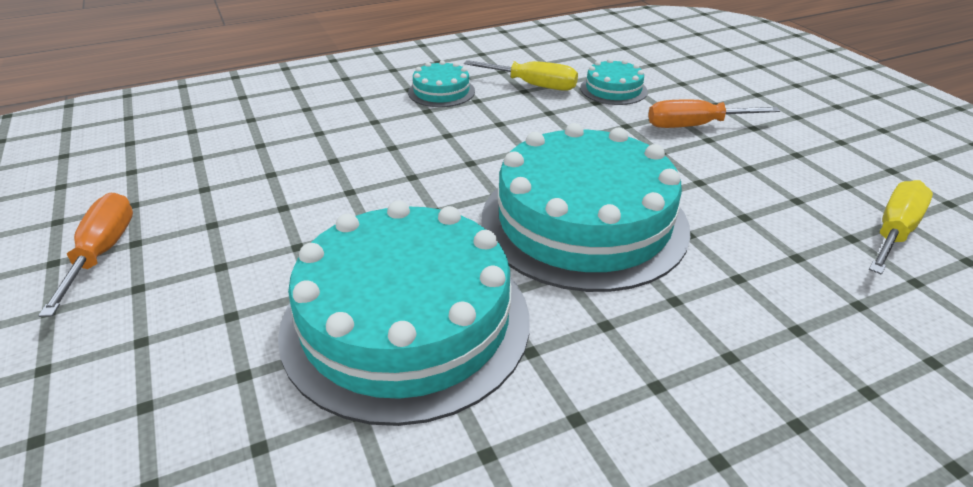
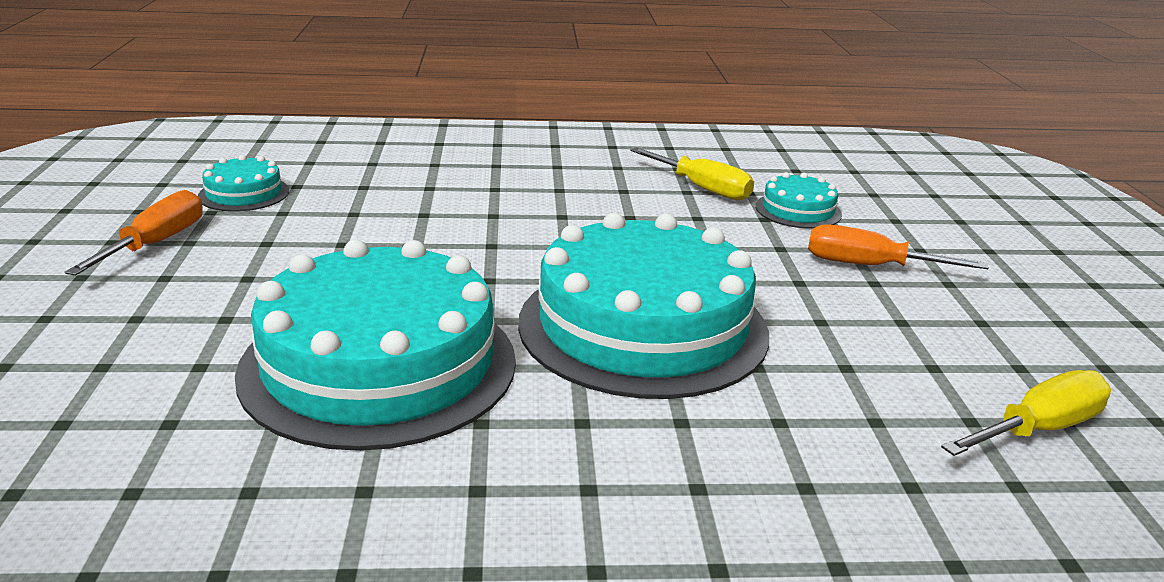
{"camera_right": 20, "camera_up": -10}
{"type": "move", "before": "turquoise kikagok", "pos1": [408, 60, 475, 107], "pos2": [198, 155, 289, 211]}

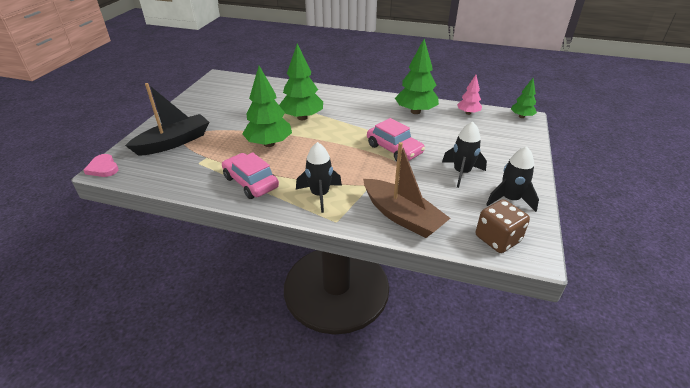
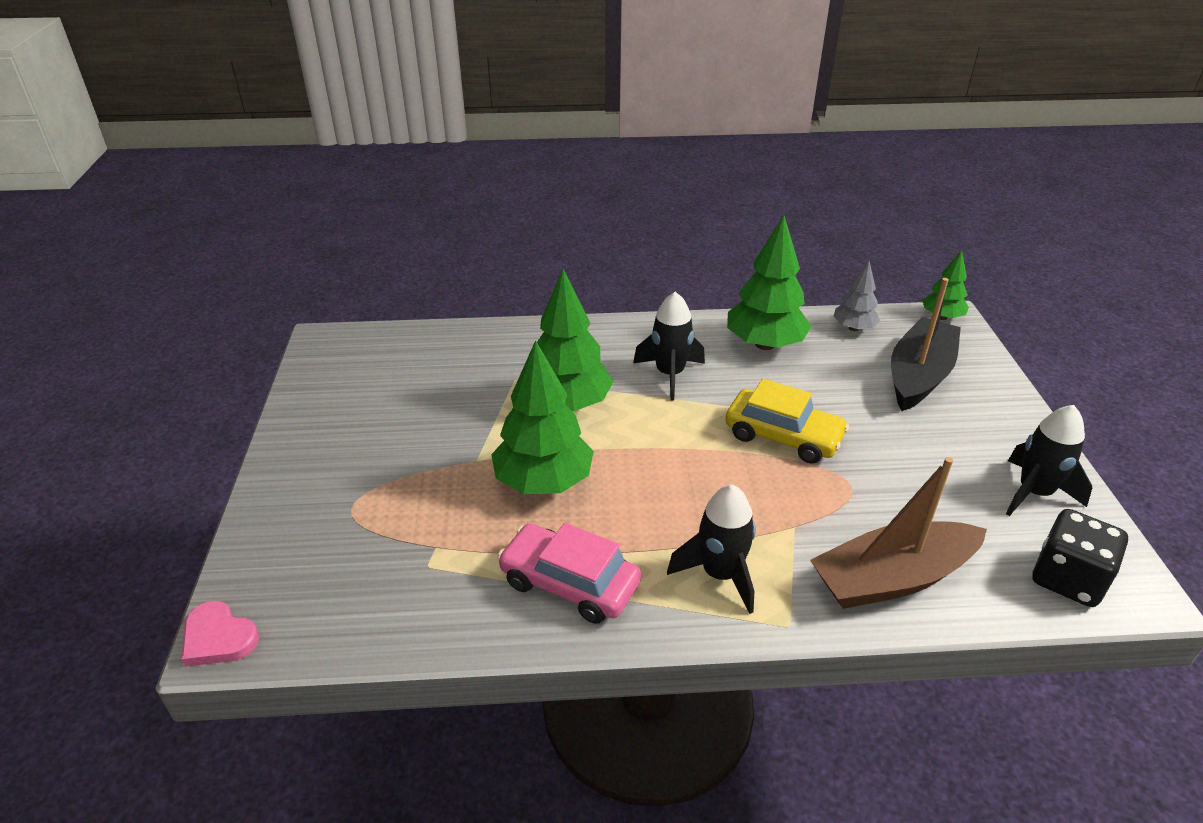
{"camera_right": -20, "camera_up": 0}
{"type": "move", "before": "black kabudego", "pos1": [442, 121, 487, 188], "pos2": [633, 292, 705, 400]}
{"type": "recolor", "before": "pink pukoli", "after": "yellow pukoli", "pos1": [367, 118, 425, 161], "pos2": [725, 379, 849, 464]}
{"type": "rotate", "before": "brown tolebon", "pos1": [363, 142, 450, 238], "pos2": [810, 457, 987, 609], "turn": 135}
{"type": "recolor", "before": "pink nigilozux", "after": "grey nigilozux", "pos1": [457, 75, 482, 115], "pos2": [833, 261, 880, 331]}
{"type": "move", "before": "black tolebon", "pos1": [125, 83, 209, 156], "pos2": [891, 278, 961, 411]}
{"type": "recolor", "before": "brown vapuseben", "after": "black vapuseben", "pos1": [476, 199, 530, 253], "pos2": [1033, 509, 1128, 607]}

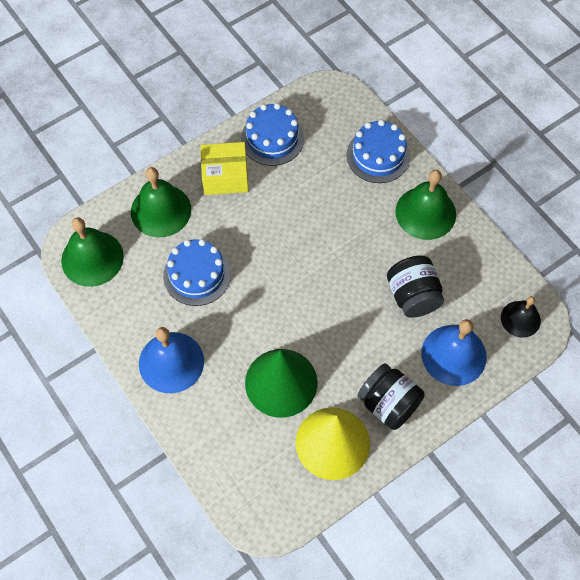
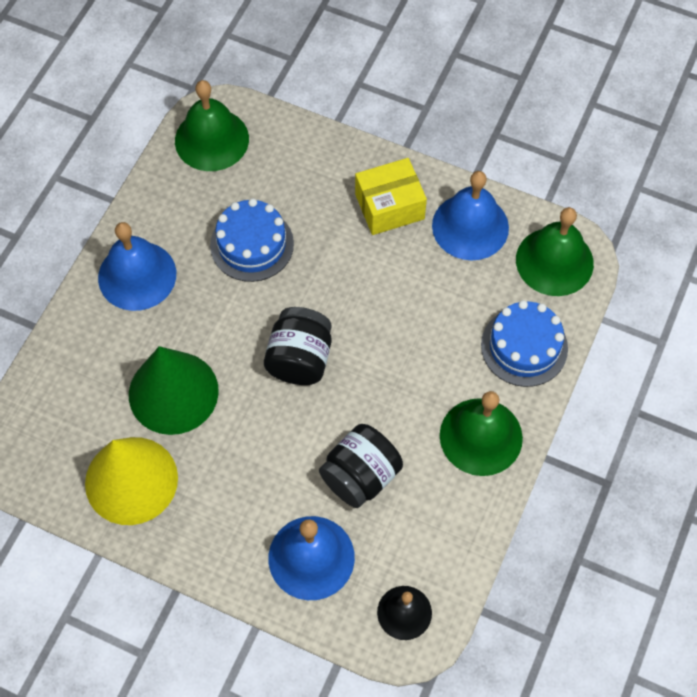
{"camera_right": 60, "camera_up": 0}
{"type": "move", "before": "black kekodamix", "pos1": [358, 363, 425, 430], "pos2": [264, 307, 331, 385]}
{"type": "rotate", "before": "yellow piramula", "pos1": [200, 142, 248, 195], "pos2": [355, 158, 427, 235], "turn": -75}
{"type": "replace", "before": "blue kikagok", "after": "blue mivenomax", "pos1": [241, 103, 304, 166], "pos2": [432, 171, 509, 261]}
{"type": "move", "before": "green mivenomax", "pos1": [131, 167, 191, 238], "pos2": [516, 207, 594, 296]}

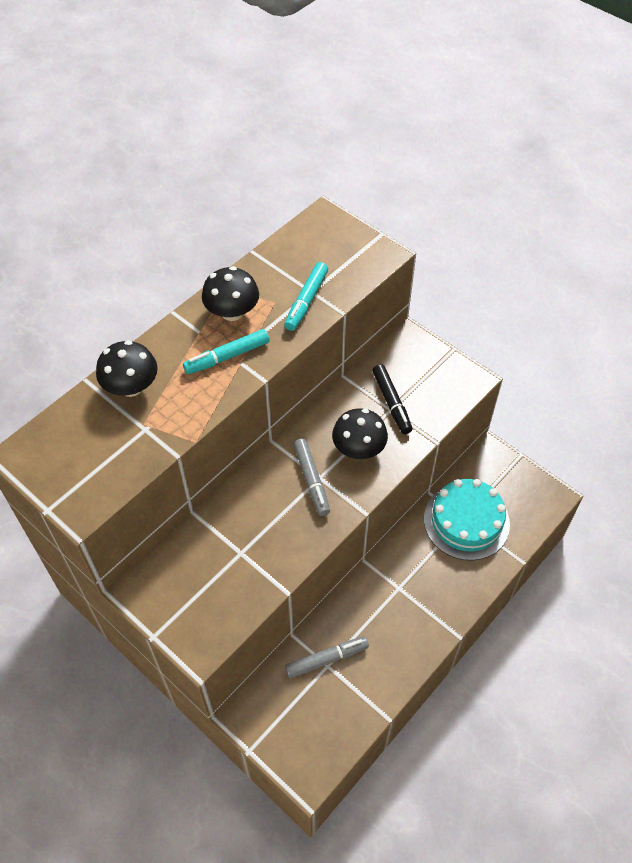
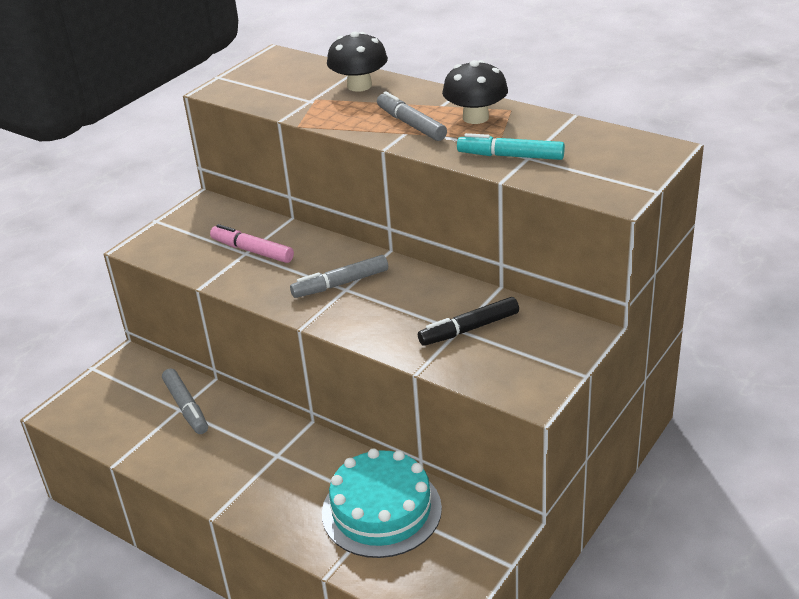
{"camera_right": 85, "camera_up": -20}
{"type": "insert", "after": "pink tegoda", "pos2": [210, 224, 294, 263]}
{"type": "recolor", "before": "turquoise tegoda", "after": "grey tegoda", "pos1": [183, 329, 270, 374], "pos2": [377, 91, 447, 141]}
{"type": "delete", "before": "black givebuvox", "pos1": [332, 408, 388, 459]}

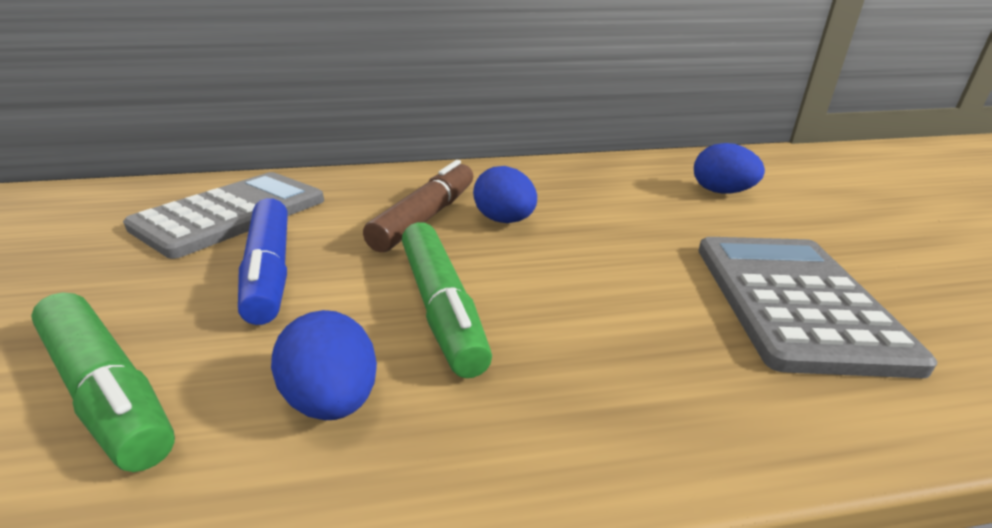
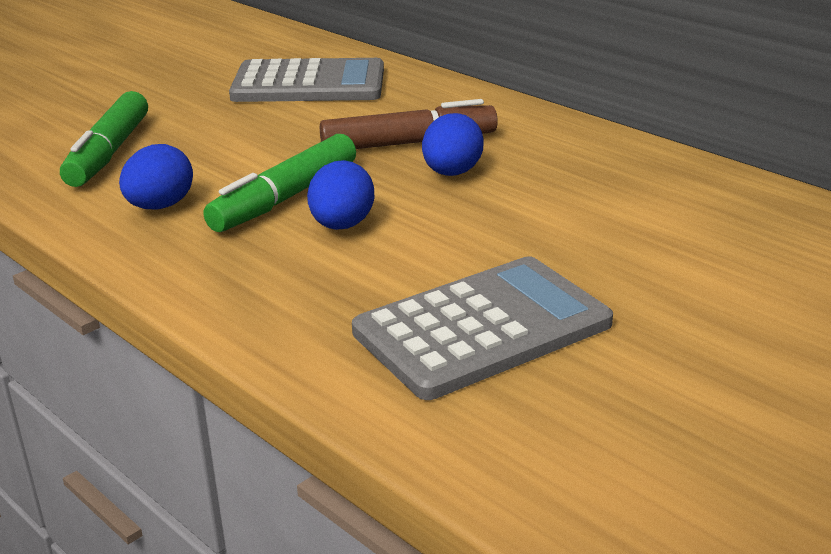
{"camera_right": 55, "camera_up": 0}
{"type": "move", "before": "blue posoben", "pos1": [694, 143, 765, 194], "pos2": [307, 160, 374, 230]}
{"type": "delete", "before": "blue tegoda", "pos1": [238, 198, 288, 325]}

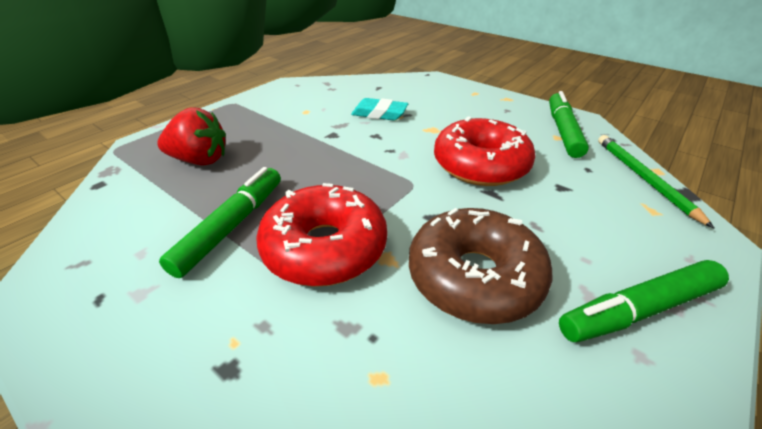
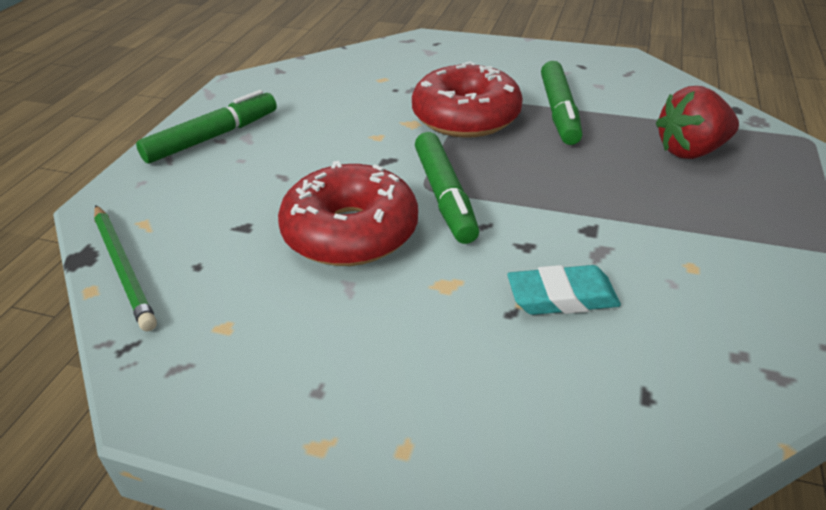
{"camera_right": 160, "camera_up": 0}
{"type": "move", "before": "green tegoda", "pos1": [549, 91, 589, 158], "pos2": [415, 132, 479, 244]}
{"type": "delete", "before": "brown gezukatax", "pos1": [409, 208, 552, 324]}

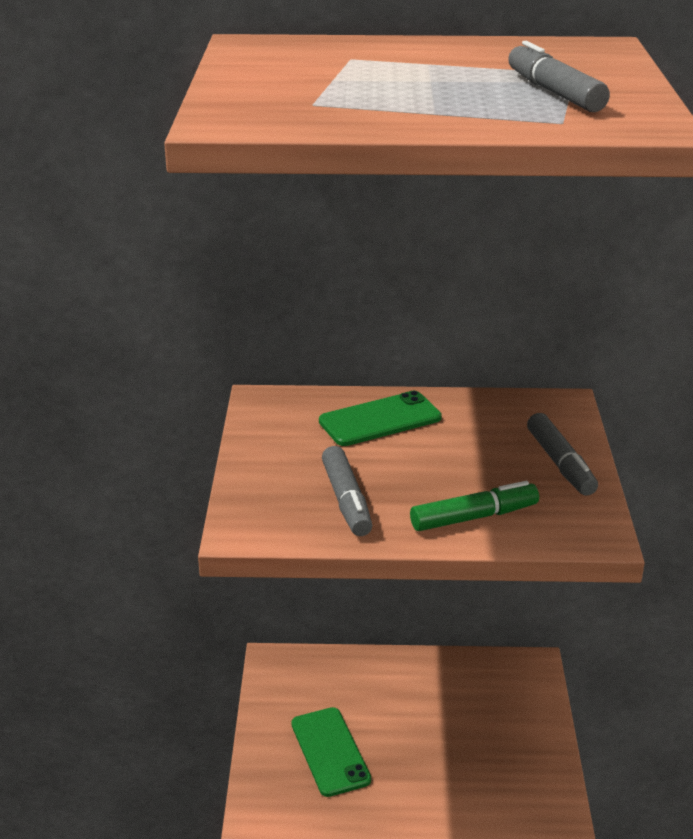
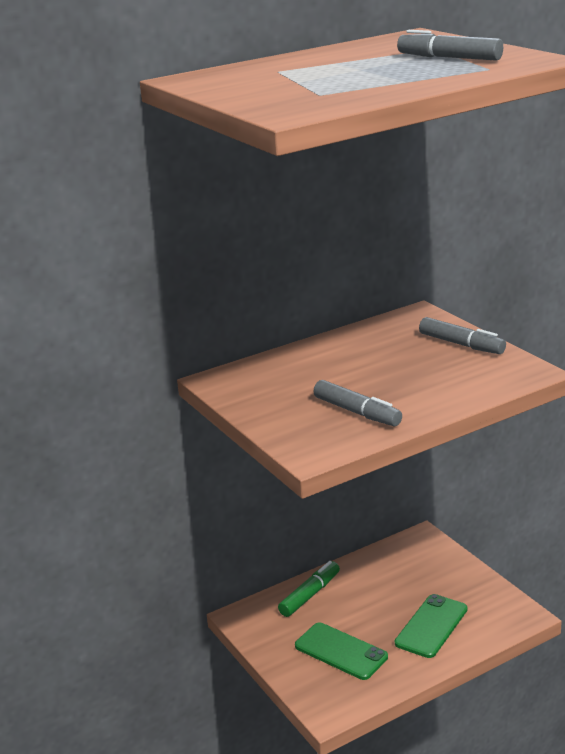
{"camera_right": -30, "camera_up": -5}
{"type": "move", "before": "green tegoda", "pos1": [410, 481, 539, 531], "pos2": [278, 561, 340, 617]}
{"type": "move", "before": "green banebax", "pos1": [319, 391, 442, 446], "pos2": [395, 594, 467, 658]}

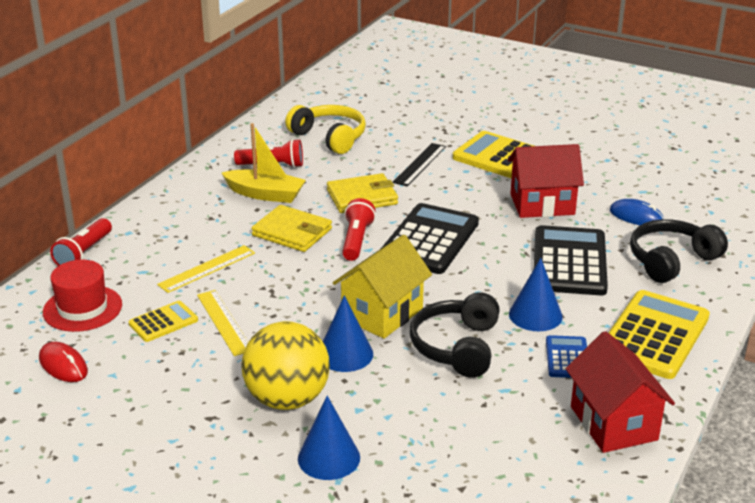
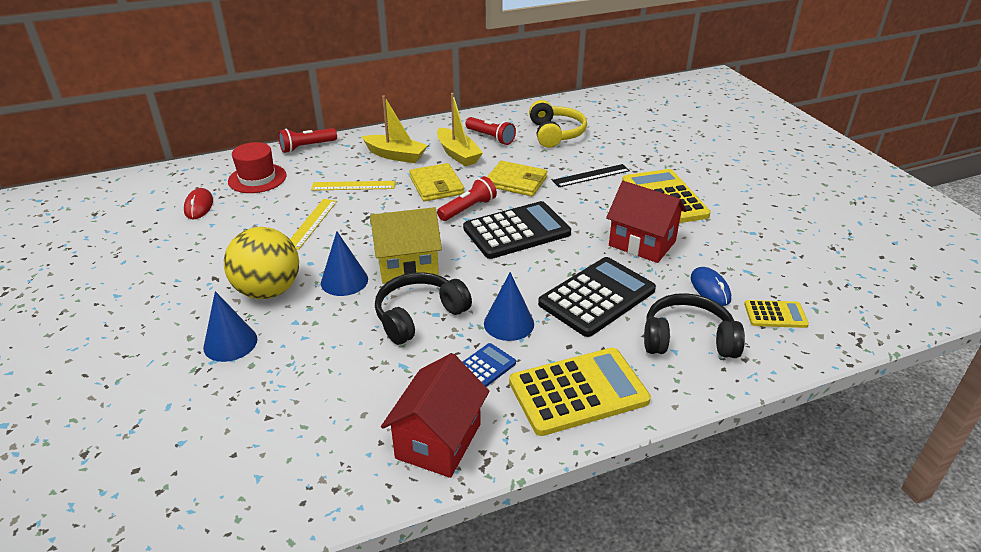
{"camera_right": 40, "camera_up": 5}
{"type": "insert", "after": "yellow tolebon", "pos2": [362, 95, 428, 163]}
{"type": "move", "before": "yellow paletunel", "pos1": [129, 301, 198, 342], "pos2": [744, 300, 809, 328]}

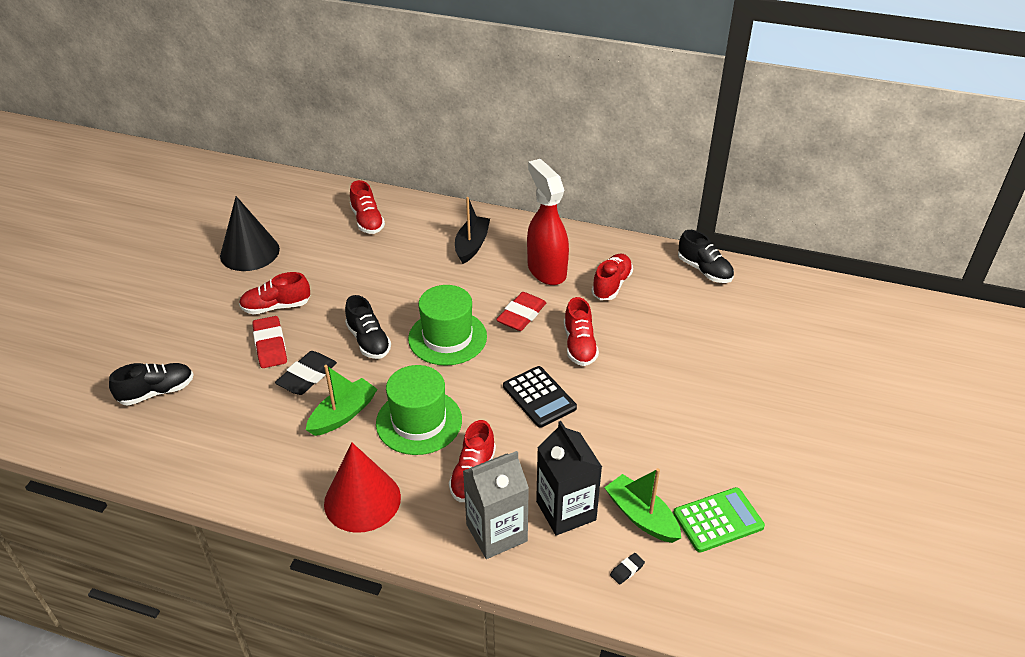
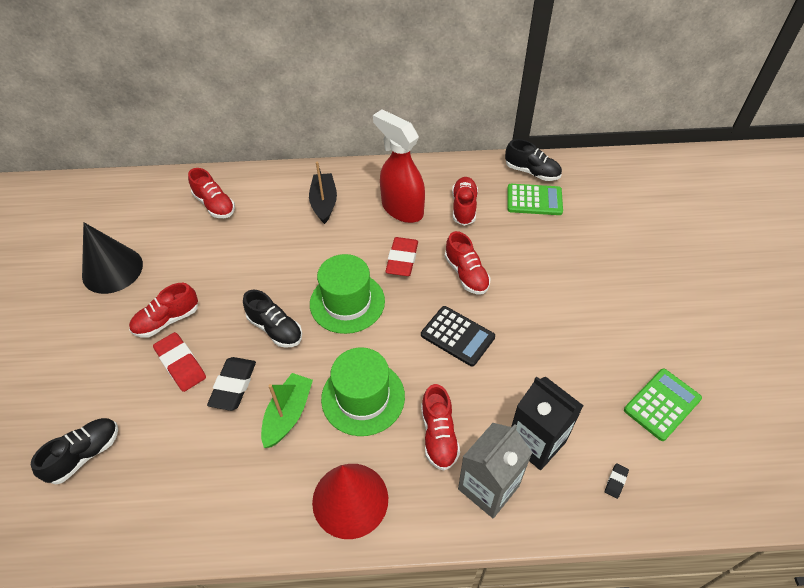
{"camera_right": -20, "camera_up": 10}
{"type": "insert", "after": "green paletunel", "pos2": [507, 184, 563, 215]}
{"type": "delete", "before": "green tolebon", "pos1": [604, 468, 681, 543]}

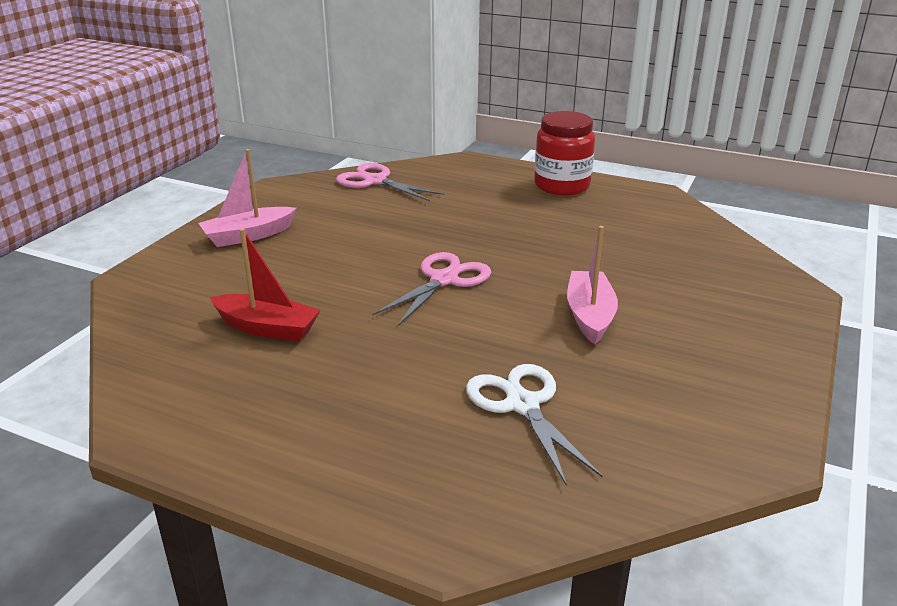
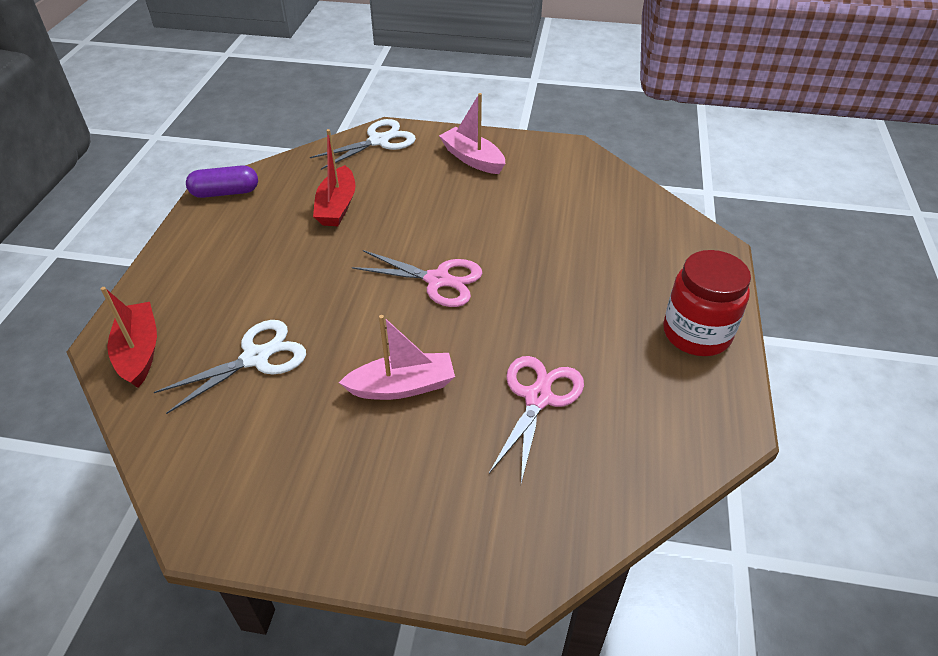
{"camera_right": 75, "camera_up": 15}
{"type": "insert", "after": "red tolebon", "pos2": [101, 287, 157, 388]}
{"type": "insert", "after": "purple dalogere", "pos2": [186, 165, 258, 198]}
{"type": "insert", "after": "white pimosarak", "pos2": [310, 119, 416, 170]}
{"type": "move", "before": "pink pimosarak", "pos1": [336, 163, 444, 201], "pos2": [489, 356, 584, 483]}

